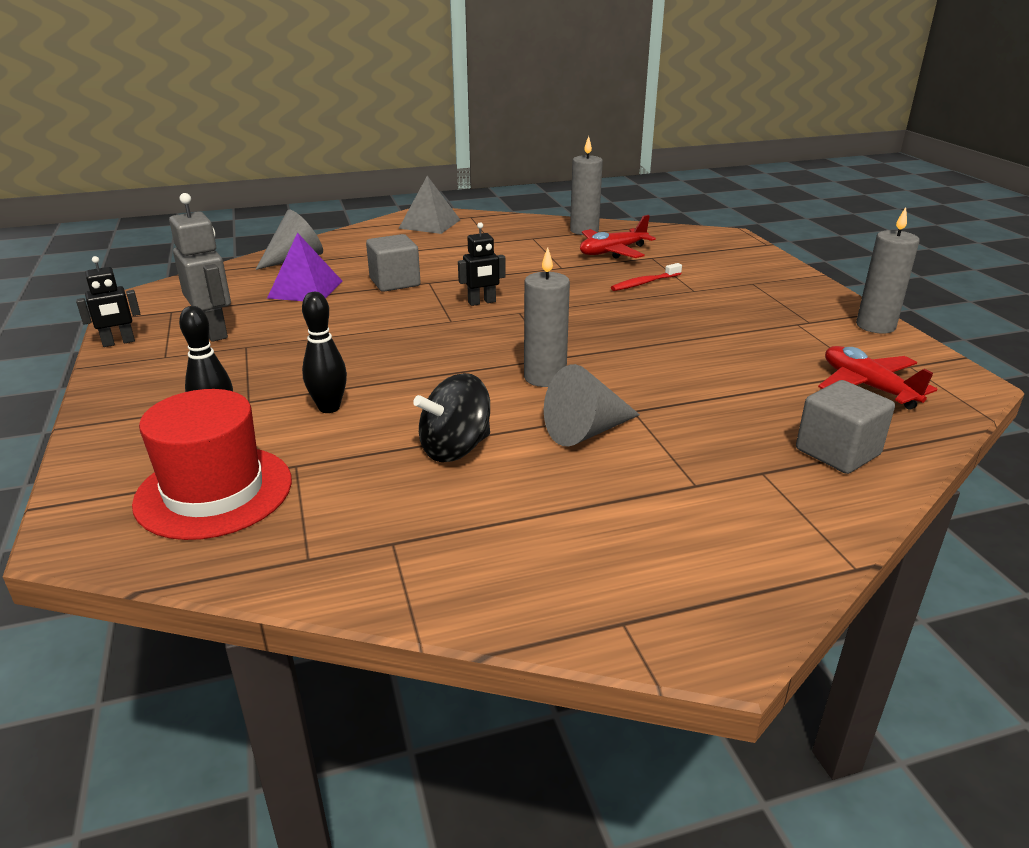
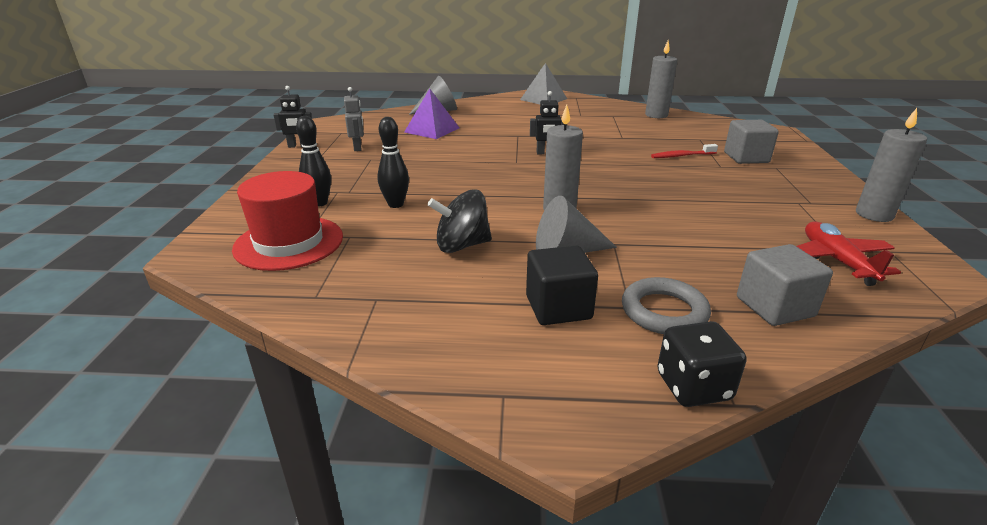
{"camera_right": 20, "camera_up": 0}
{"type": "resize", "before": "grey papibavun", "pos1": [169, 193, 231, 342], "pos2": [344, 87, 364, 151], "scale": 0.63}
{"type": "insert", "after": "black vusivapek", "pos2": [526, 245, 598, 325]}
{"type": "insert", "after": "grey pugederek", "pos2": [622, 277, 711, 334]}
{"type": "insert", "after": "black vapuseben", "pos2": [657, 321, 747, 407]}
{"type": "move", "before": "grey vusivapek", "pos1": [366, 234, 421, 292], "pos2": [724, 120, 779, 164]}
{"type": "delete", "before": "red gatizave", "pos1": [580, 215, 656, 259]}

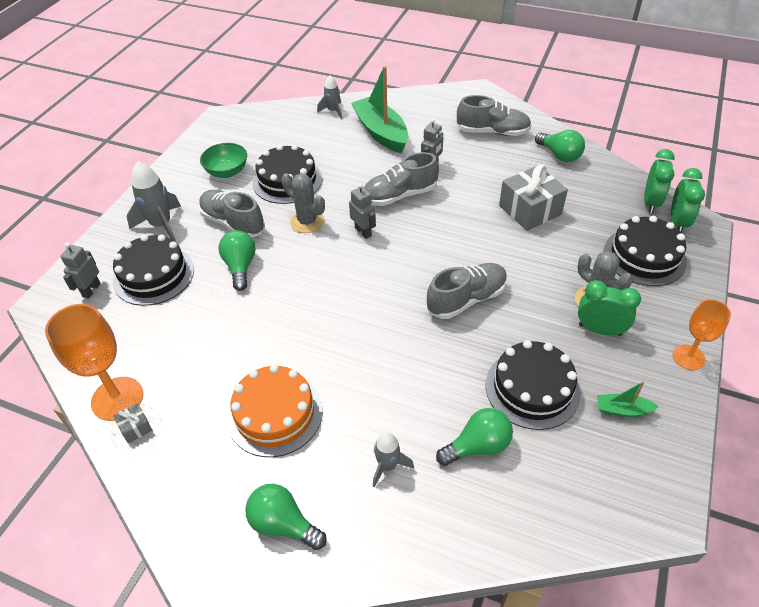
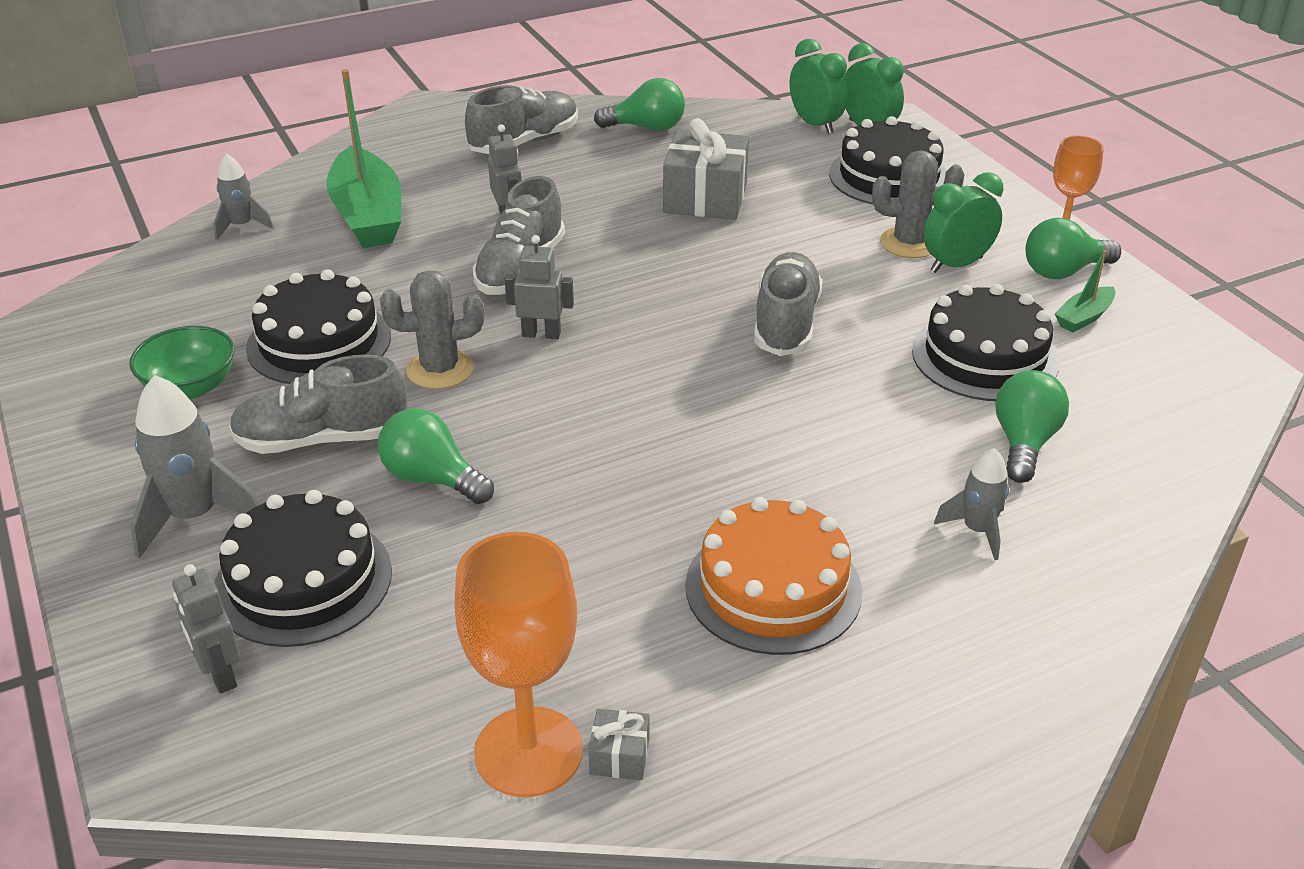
{"camera_right": -50, "camera_up": -10}
{"type": "rotate", "before": "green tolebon", "pos1": [351, 66, 408, 153], "pos2": [327, 69, 401, 248], "turn": -120}
{"type": "move", "before": "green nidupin", "pos1": [245, 484, 327, 550], "pos2": [1025, 218, 1121, 279]}

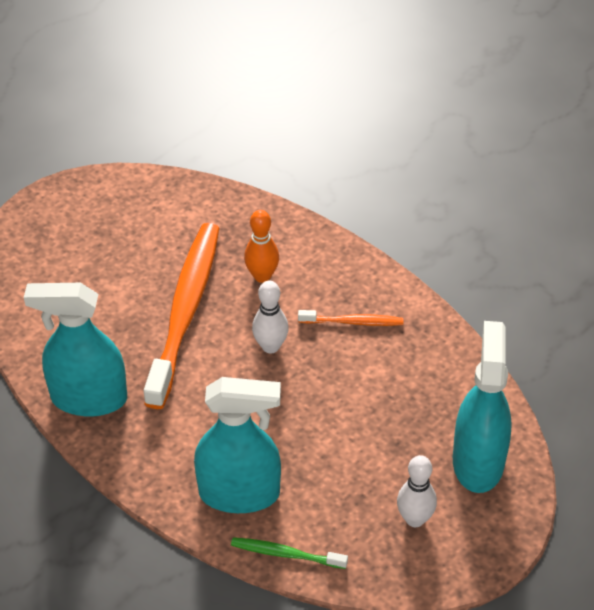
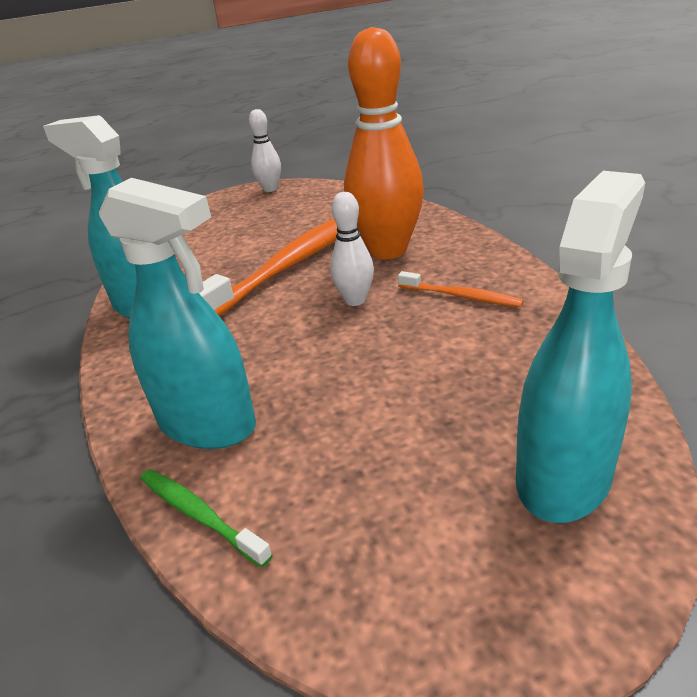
{"camera_right": 30, "camera_up": -15}
{"type": "move", "before": "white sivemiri", "pos1": [397, 455, 437, 527], "pos2": [249, 109, 281, 192]}
{"type": "resize", "before": "orange sivemiri", "pos1": [244, 210, 279, 283], "pos2": [344, 27, 424, 259], "scale": 2.02}

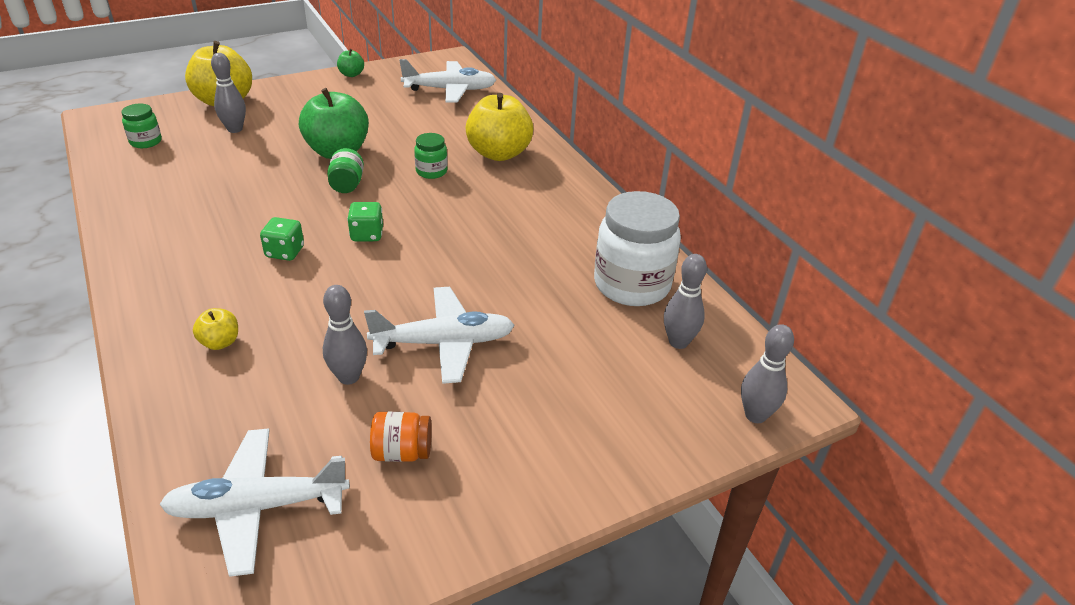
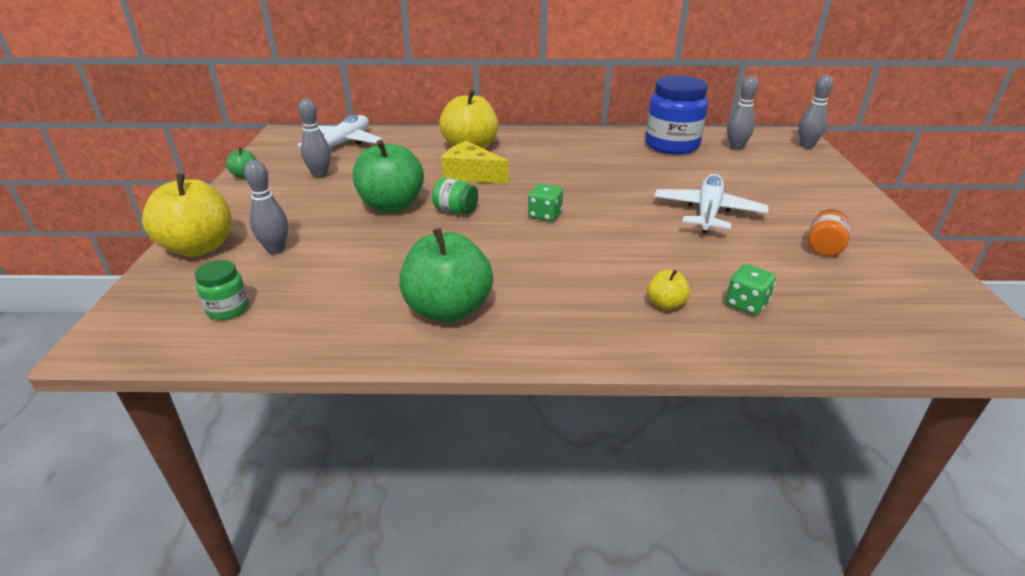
{"camera_right": -60, "camera_up": -5}
{"type": "move", "before": "grey sivemiri", "pos1": [323, 285, 367, 385], "pos2": [298, 98, 331, 178]}
{"type": "insert", "after": "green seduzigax", "pos2": [399, 228, 493, 323]}
{"type": "replace", "before": "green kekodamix", "after": "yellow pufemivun", "pos1": [414, 133, 448, 179], "pos2": [441, 141, 508, 184]}
{"type": "recolor", "before": "white kekodamix", "after": "blue kekodamix", "pos1": [594, 191, 681, 306], "pos2": [645, 76, 708, 154]}
{"type": "move", "before": "green vapuseben", "pos1": [260, 217, 304, 261], "pos2": [726, 264, 776, 315]}
{"type": "delete", "before": "white gatizave", "pos1": [159, 428, 350, 577]}

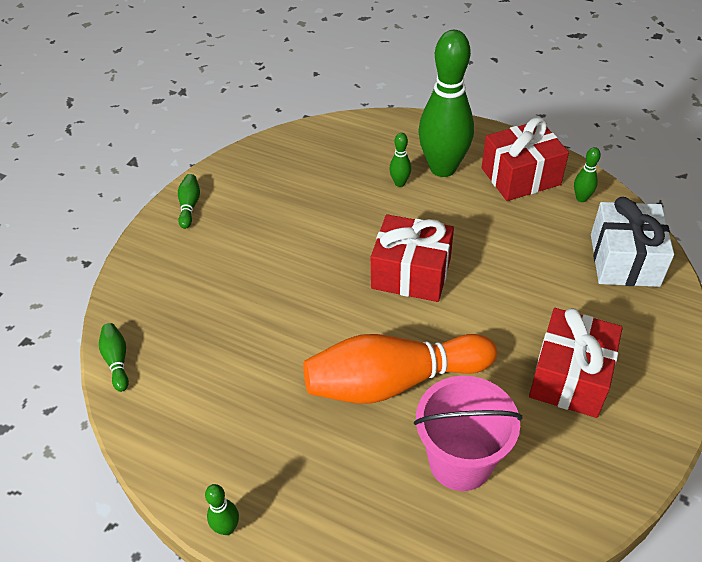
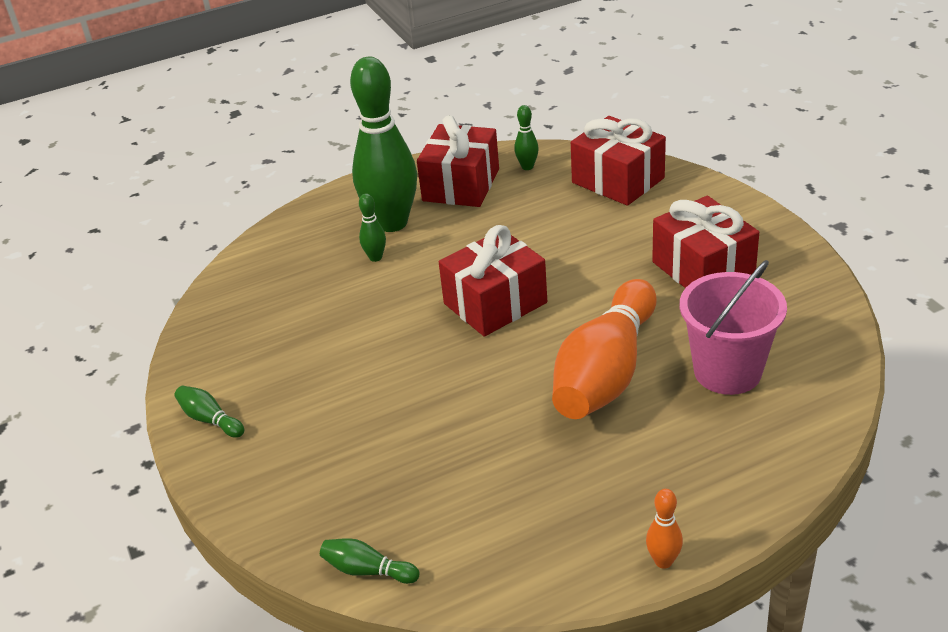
{"camera_right": -50, "camera_up": -10}
{"type": "recolor", "before": "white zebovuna", "after": "red zebovuna", "pos1": [591, 197, 674, 287], "pos2": [571, 116, 666, 206]}
{"type": "recolor", "before": "green sivemiri", "after": "orange sivemiri", "pos1": [205, 484, 239, 535], "pos2": [646, 489, 683, 569]}

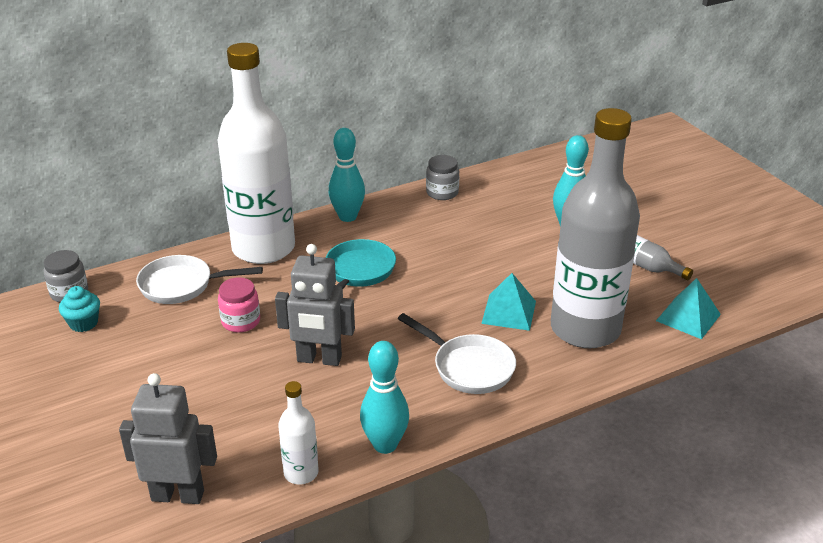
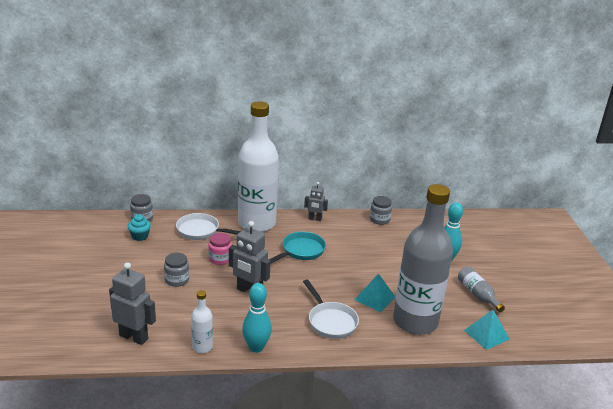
{"camera_right": 20, "camera_up": -5}
{"type": "insert", "after": "grey kekodamix", "pos2": [164, 253, 189, 287]}
{"type": "replace", "before": "turquoise sivemiri", "after": "grey papibavun", "pos1": [329, 128, 365, 222], "pos2": [304, 182, 328, 221]}

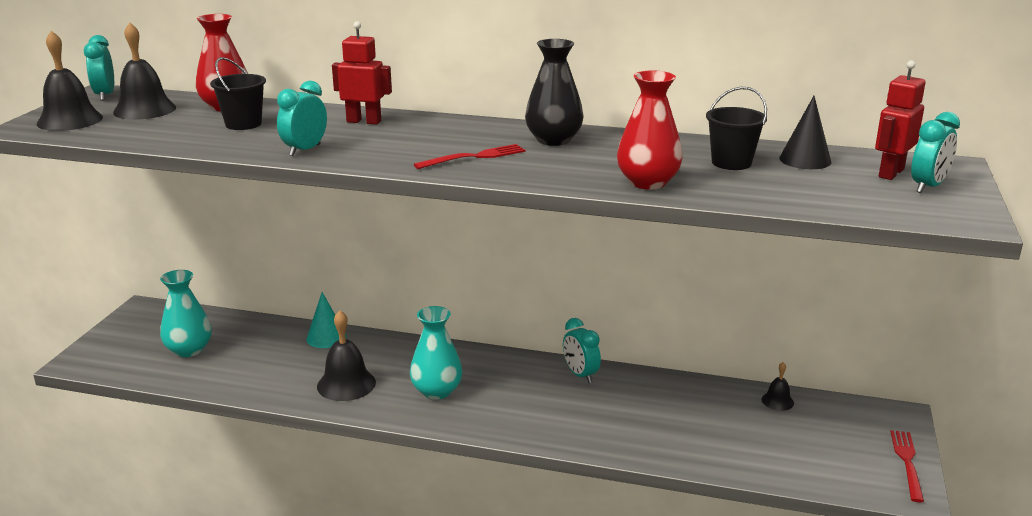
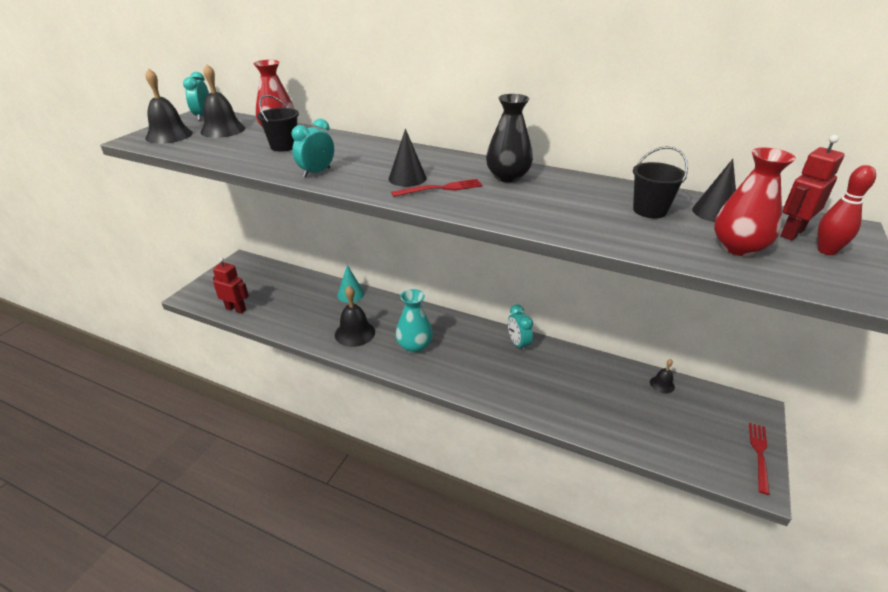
{"camera_right": 10, "camera_up": 10}
{"type": "move", "before": "red papibavun", "pos1": [332, 21, 392, 125], "pos2": [213, 257, 249, 314]}
{"type": "insert", "after": "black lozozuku", "pos2": [389, 129, 427, 187]}
{"type": "move", "before": "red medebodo", "pos1": [617, 70, 683, 190], "pos2": [714, 148, 796, 256]}
{"type": "replace", "before": "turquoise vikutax", "after": "red sivemiri", "pos1": [911, 112, 960, 193], "pos2": [818, 165, 876, 255]}
{"type": "delete", "before": "turquoise medebodo", "pos1": [160, 270, 212, 357]}

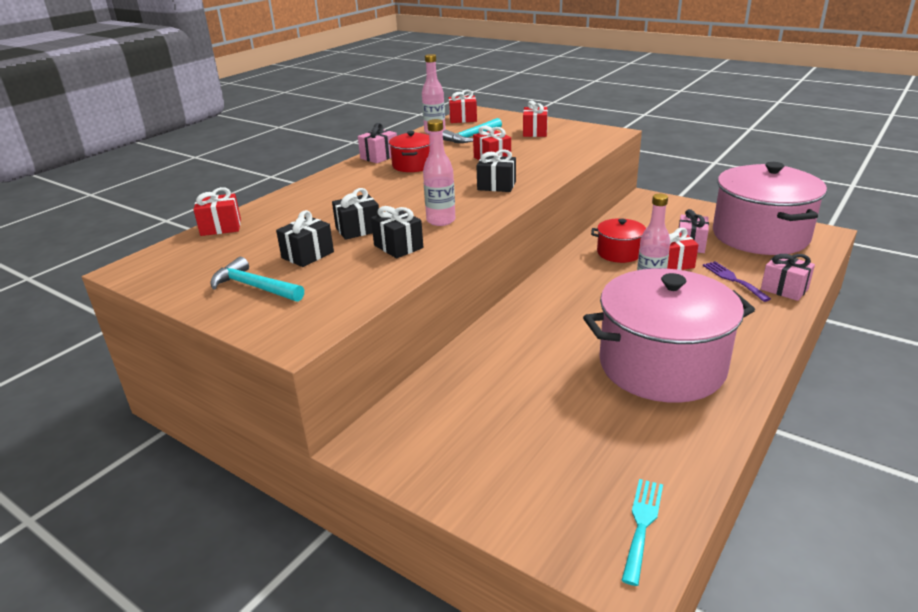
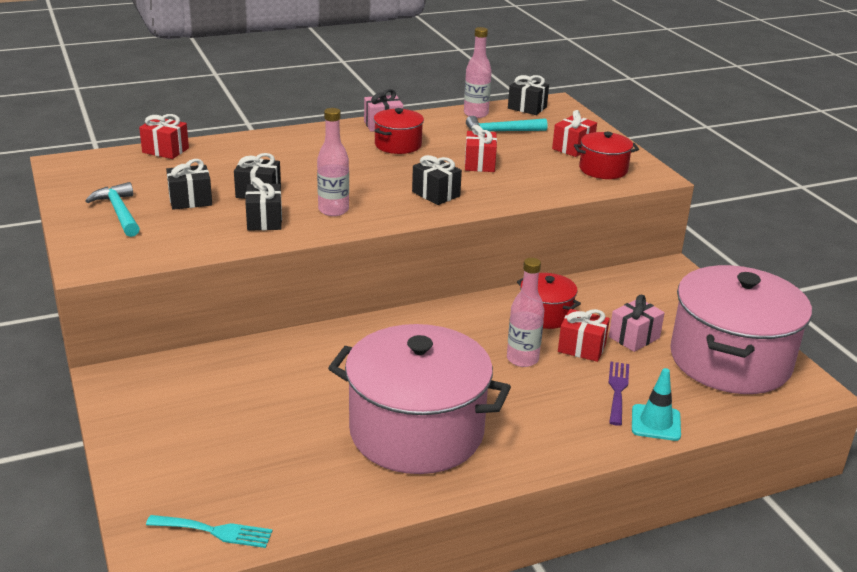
{"camera_right": 30, "camera_up": 0}
{"type": "rotate", "before": "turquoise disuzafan", "pos1": [621, 479, 663, 586], "pos2": [146, 515, 273, 548], "turn": 45}
{"type": "recolor", "before": "red zebovuna", "after": "black zebovuna", "pos1": [449, 90, 477, 123], "pos2": [508, 75, 549, 115]}
{"type": "insert", "after": "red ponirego", "pos2": [574, 132, 639, 179]}
{"type": "replace", "before": "pink zebovuna", "after": "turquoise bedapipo", "pos1": [761, 254, 815, 301], "pos2": [632, 368, 681, 441]}

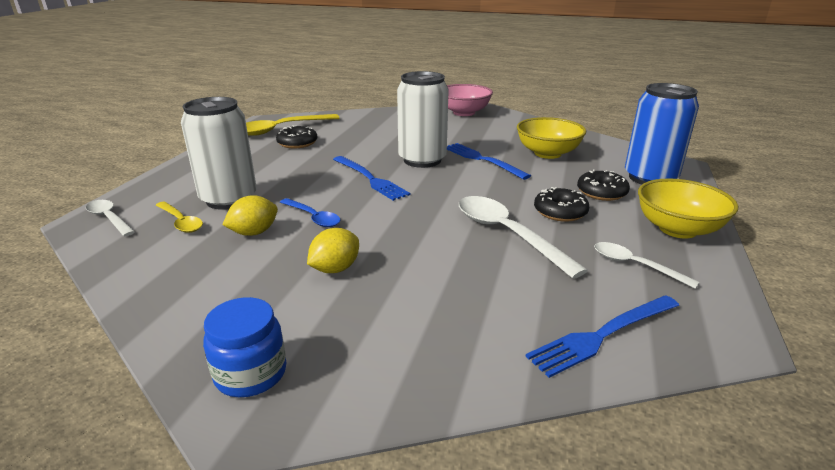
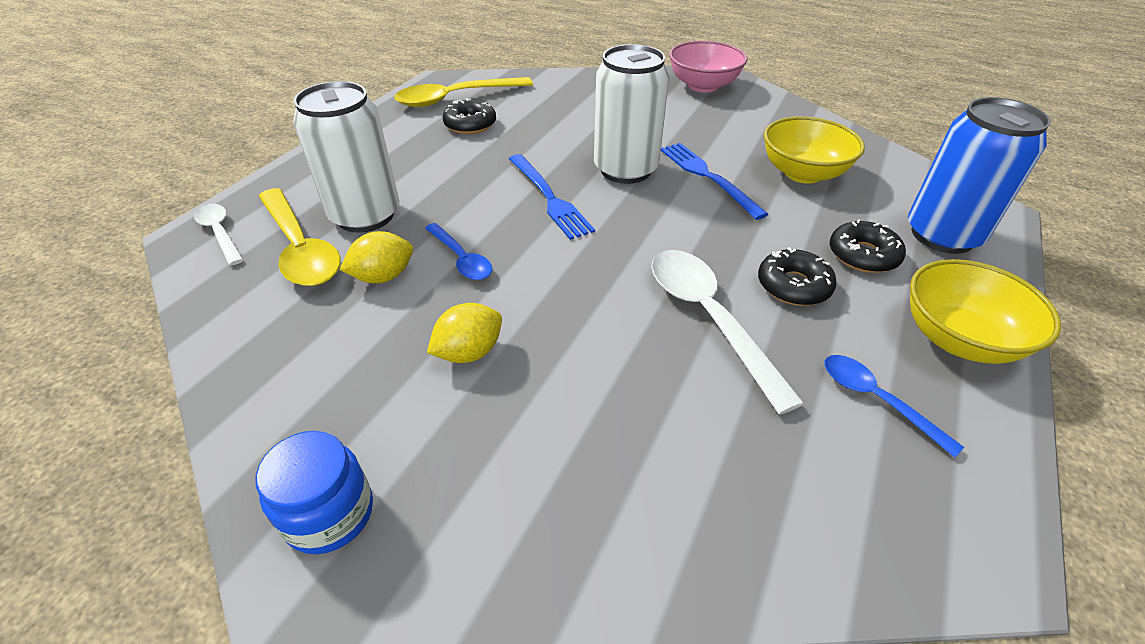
{"camera_right": 10, "camera_up": 15}
{"type": "resize", "before": "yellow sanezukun", "pos1": [156, 201, 203, 233], "pos2": [259, 188, 341, 286], "scale": 1.75}
{"type": "recolor", "before": "white sanezukun", "after": "blue sanezukun", "pos1": [594, 242, 699, 289], "pos2": [824, 355, 964, 458]}
{"type": "delete", "before": "blue disuzafan", "pos1": [525, 295, 679, 378]}

